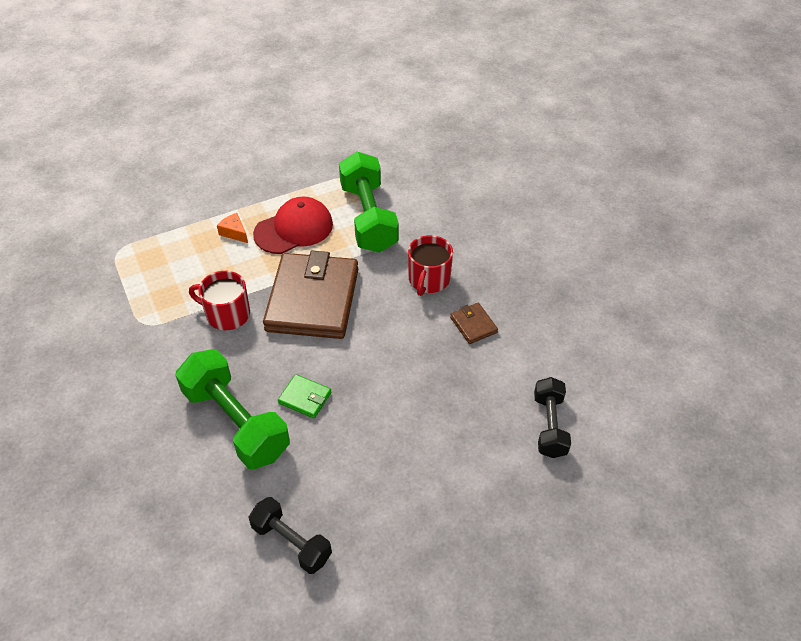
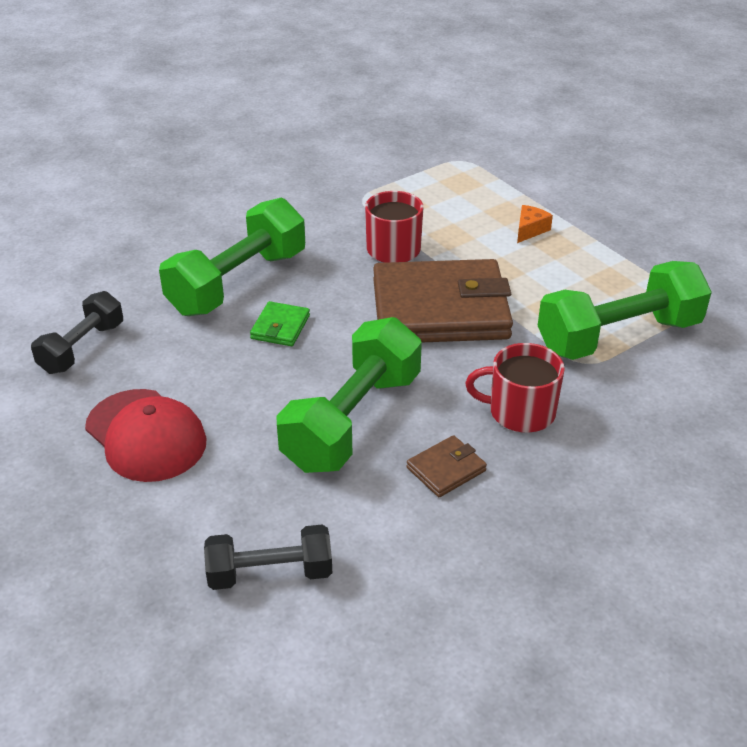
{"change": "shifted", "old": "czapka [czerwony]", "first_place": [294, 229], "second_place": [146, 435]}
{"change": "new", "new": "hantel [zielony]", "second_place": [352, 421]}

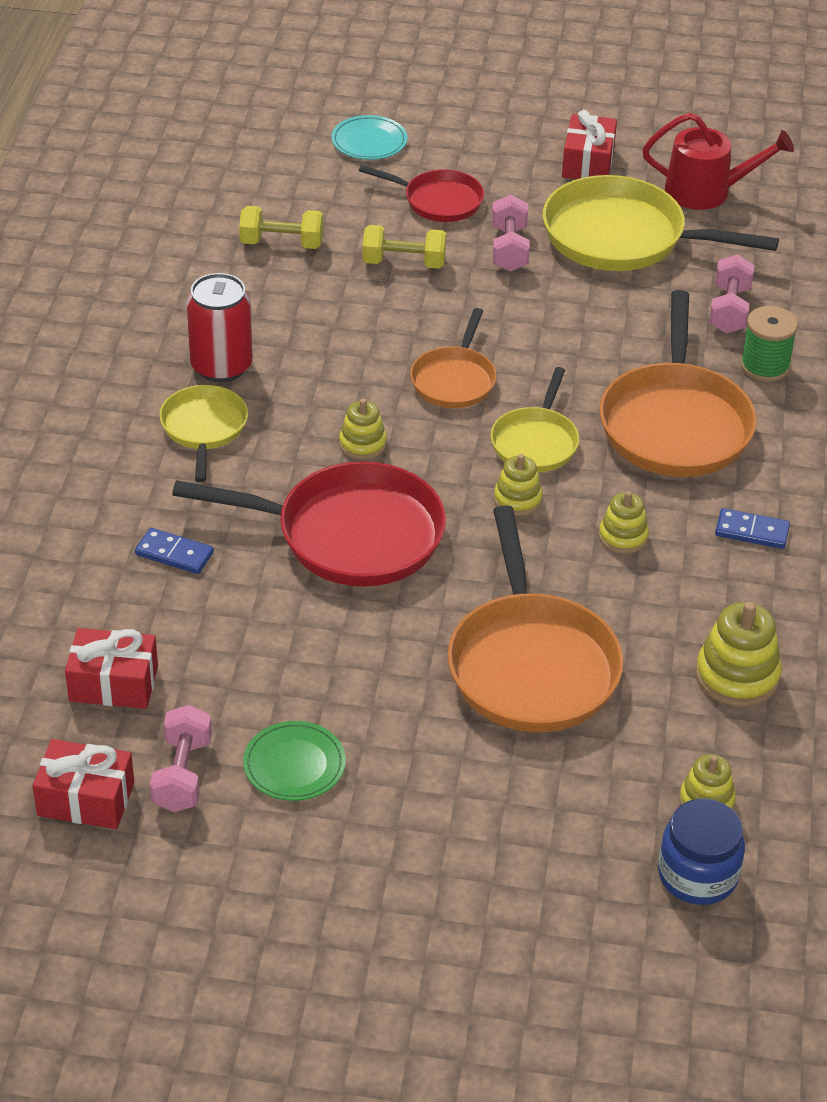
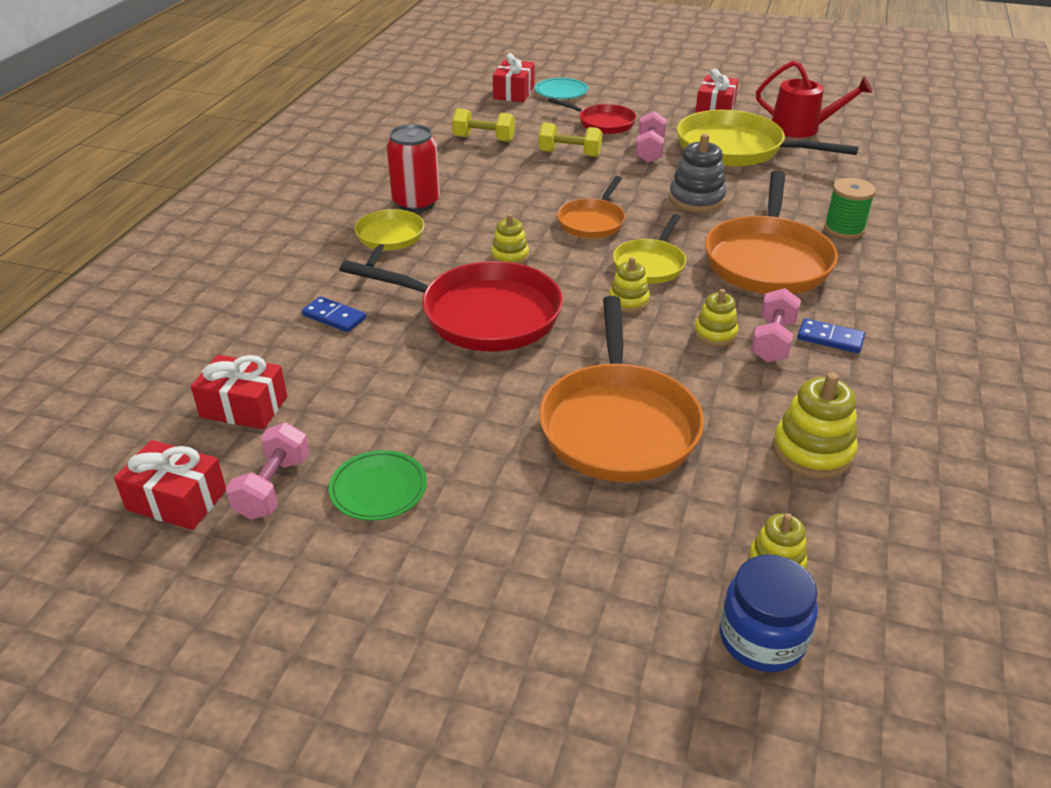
{"change": "shifted", "old": "hantel [różowy]", "first_place": [729, 310], "second_place": [773, 341]}
{"change": "new", "new": "prezent [czerwony]", "second_place": [514, 92]}
{"change": "new", "new": "zabawka nakładanka [szary]", "second_place": [696, 199]}

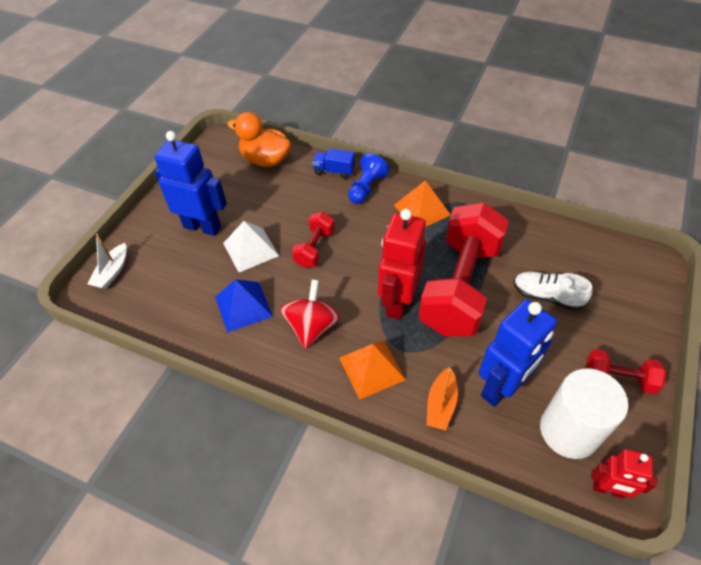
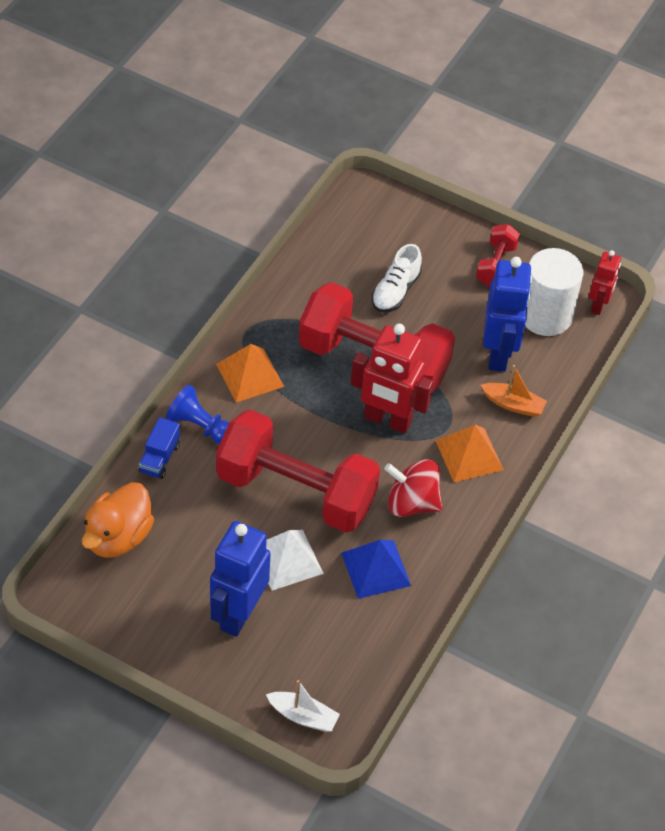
{"change": "scaled", "old": "hantel [czerwony]", "first_place": [314, 248], "second_place": [296, 491], "factor": 2.18}
{"change": "rotated", "old": "robot [niebieski]", "first_place": [501, 387], "second_place": [499, 354], "degrees": 45}

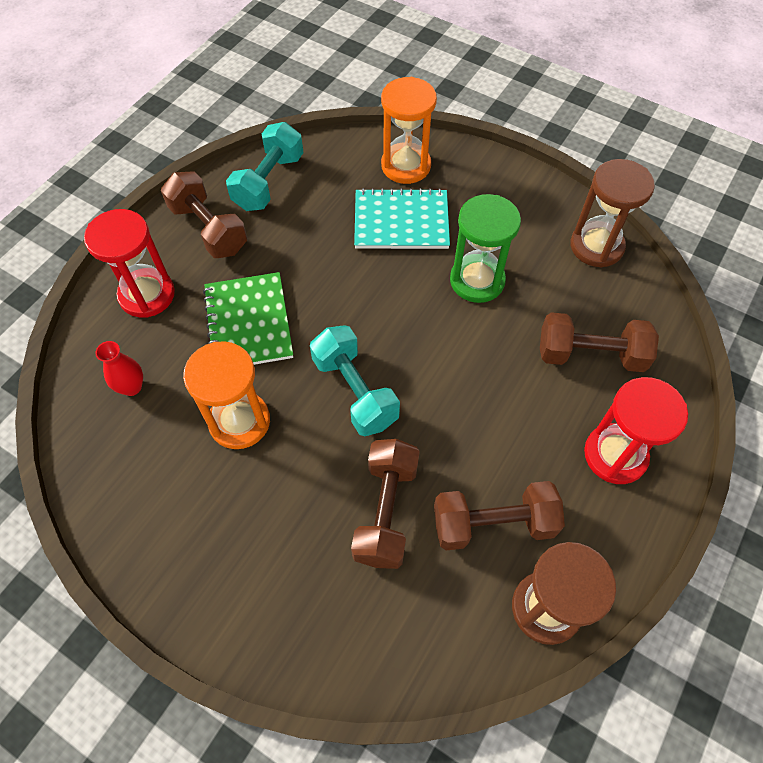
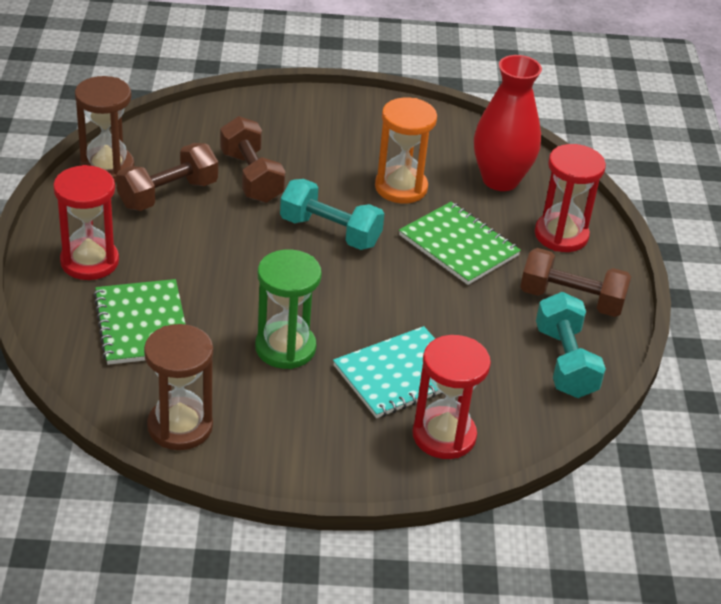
{"change": "scaled", "old": "wazon [czerwony]", "first_place": [132, 387], "second_place": [500, 180], "factor": 2.15}
{"change": "repainted", "old": "klepsydra [pomarańczowy]", "new": "klepsydra [czerwony]", "first_place": [406, 165], "second_place": [444, 436]}
{"change": "swapped", "old": "hantel [brązowy]", "new": "zeszyt [zielony]", "first_place": [590, 355], "second_place": [142, 324]}

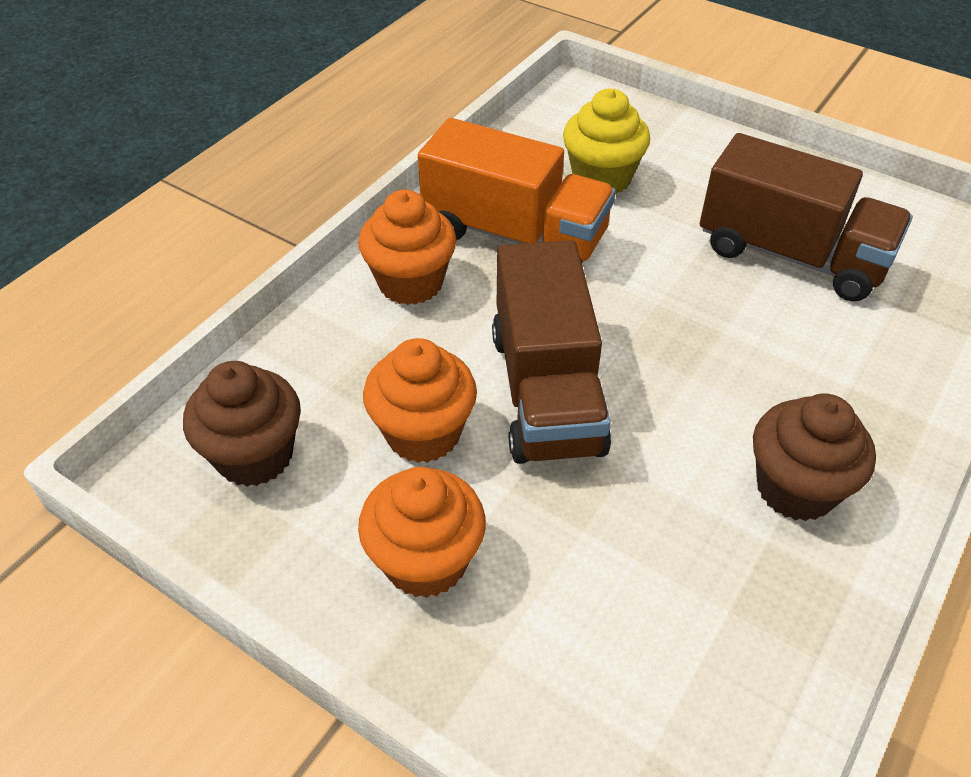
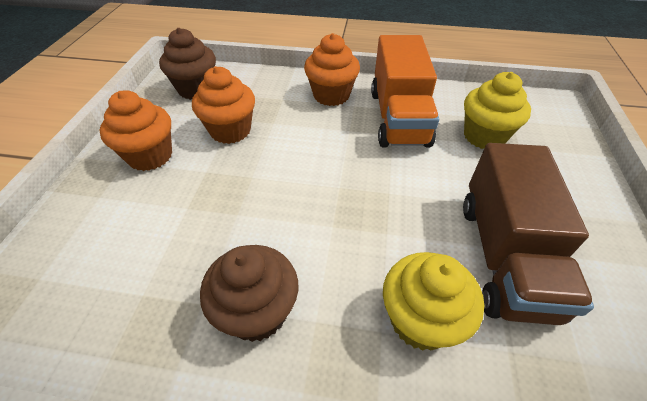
{"change": "gone", "old": "ciężarówka [brązowy]", "first_place": [546, 391]}
{"change": "new", "new": "muffinka [żółty]", "second_place": [420, 320]}

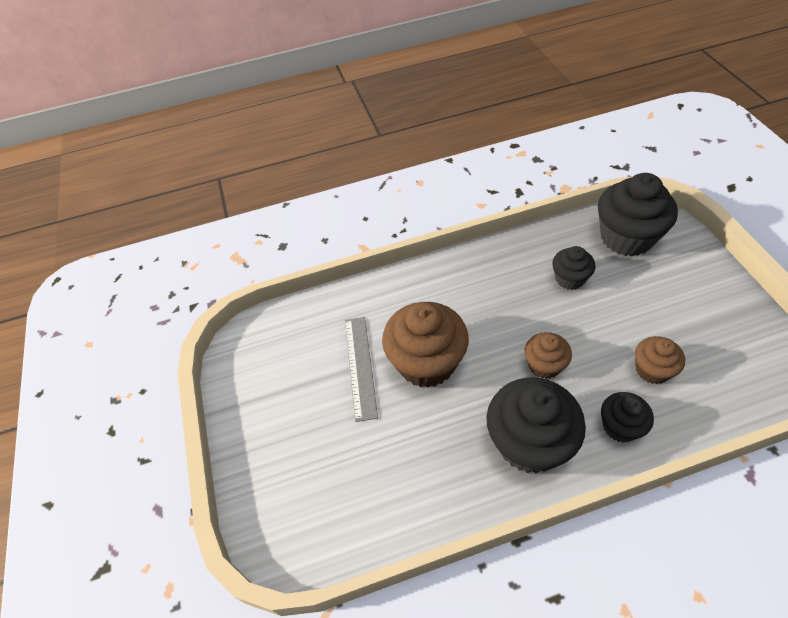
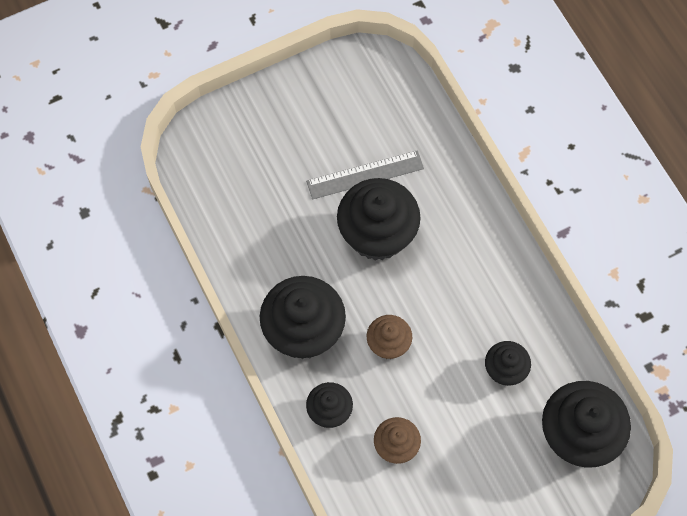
{"change": "repainted", "old": "muffinka [brązowy]", "new": "muffinka [czarny]", "first_place": [426, 362], "second_place": [377, 234]}

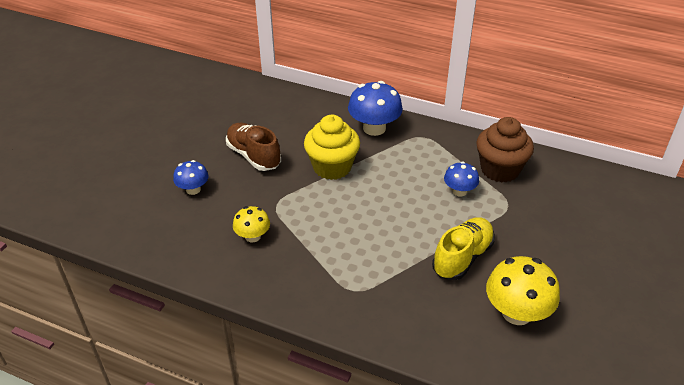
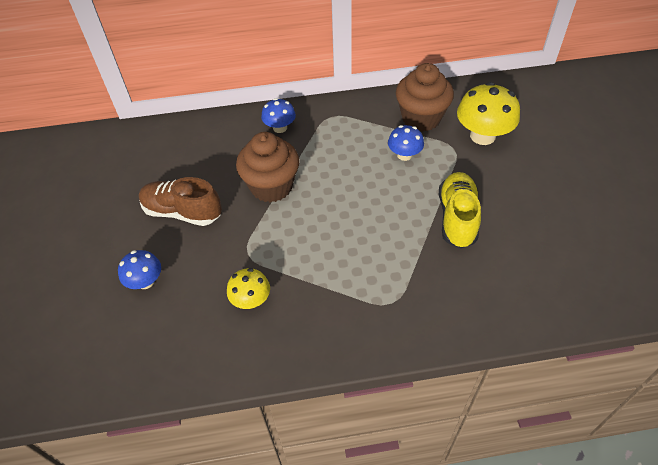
{"change": "repainted", "old": "muffinka [żółty]", "new": "muffinka [brązowy]", "first_place": [332, 167], "second_place": [271, 186]}
{"change": "scaled", "old": "grzyb [niebieski]", "first_place": [374, 128], "second_place": [280, 128], "factor": 0.58}
{"change": "shifted", "old": "grzyb [żółty]", "first_place": [516, 313], "second_place": [482, 136]}

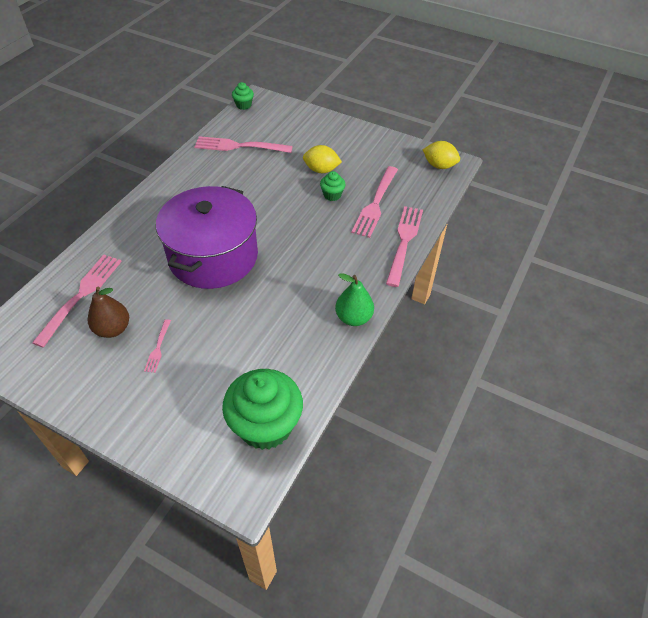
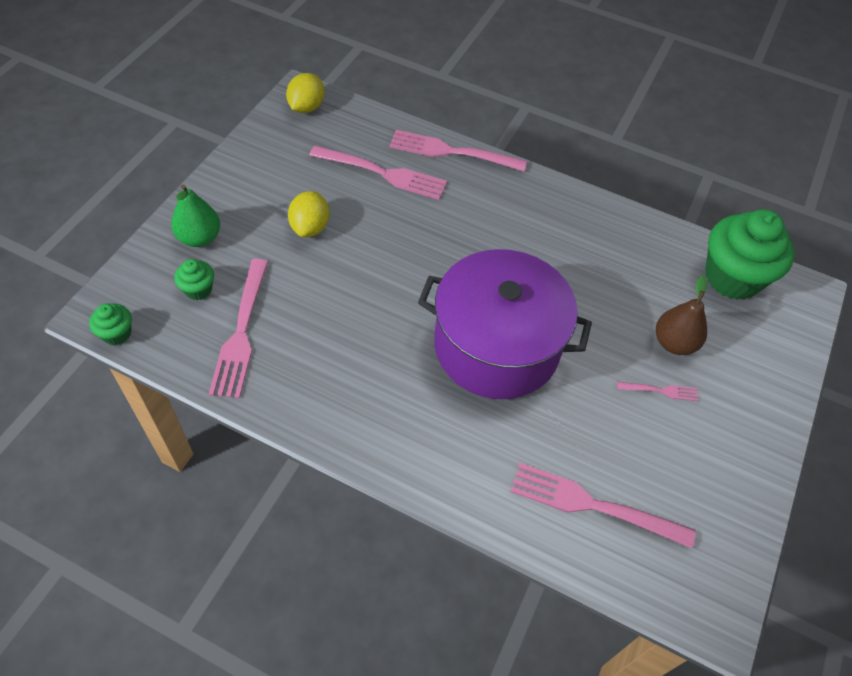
{"change": "shifted", "old": "gruszka [brązowy]", "first_place": [113, 329], "second_place": [674, 343]}
{"change": "shifted", "old": "muffinka [zielony]", "first_place": [332, 195], "second_place": [198, 289]}
{"change": "shifted", "old": "gruszka [zielony]", "first_place": [353, 318], "second_place": [199, 238]}

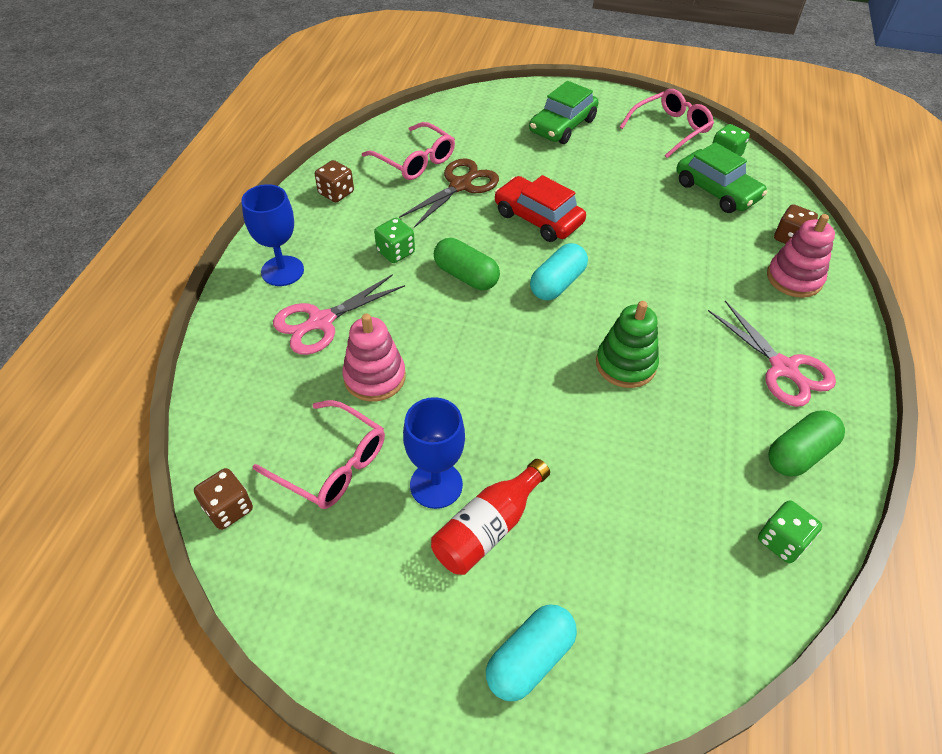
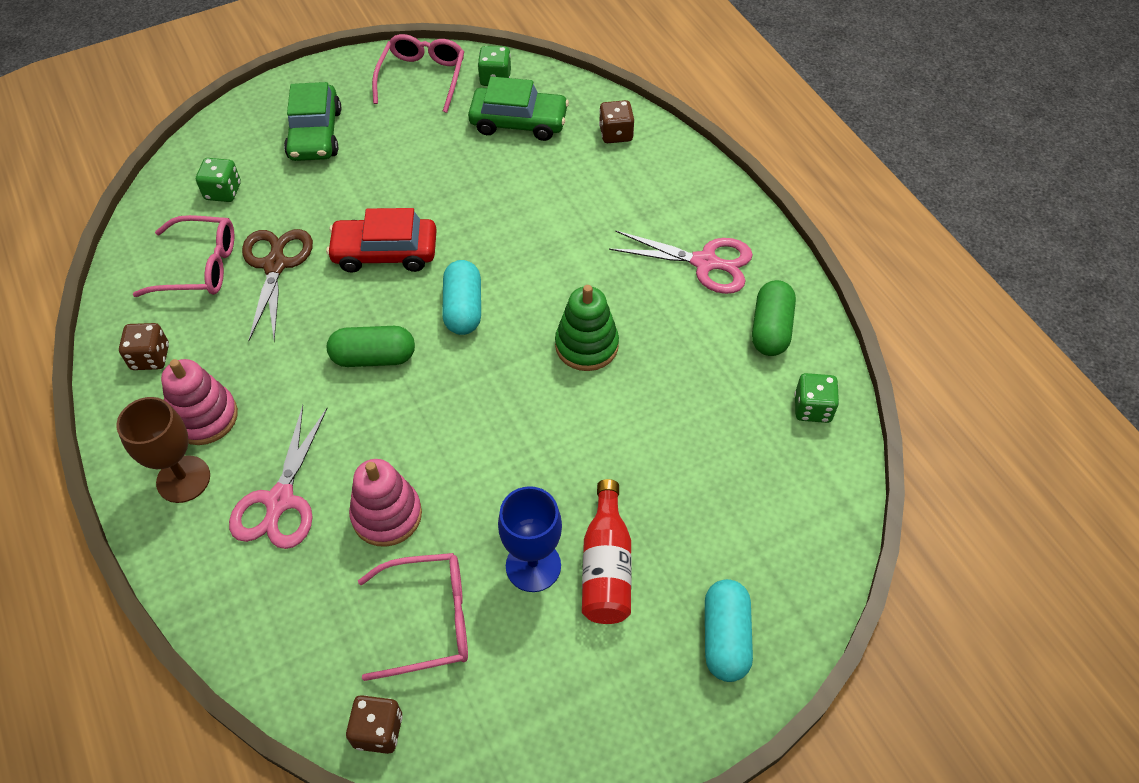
{"change": "repainted", "old": "kielich [niebieski]", "new": "kielich [brązowy]", "first_place": [282, 271], "second_place": [183, 479]}
{"change": "shifted", "old": "kostka do gry [zielony]", "first_place": [395, 252], "second_place": [223, 191]}
{"change": "shifted", "old": "zabawka nakładanka [różowy]", "first_place": [794, 278], "second_place": [204, 417]}

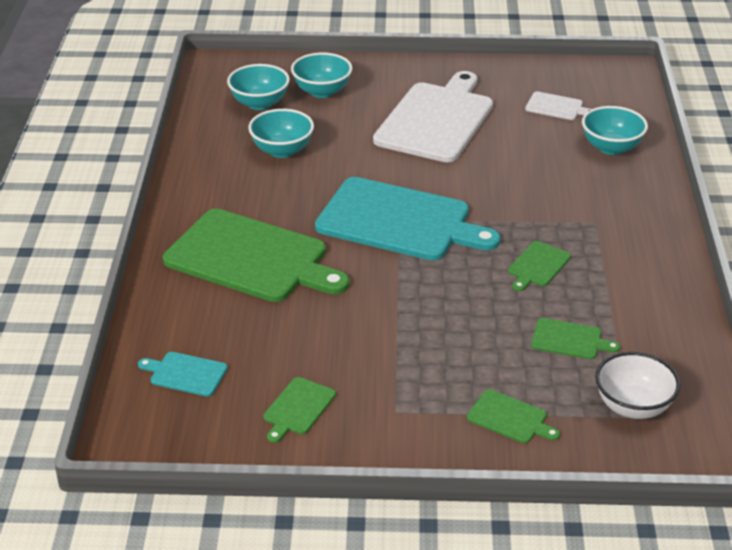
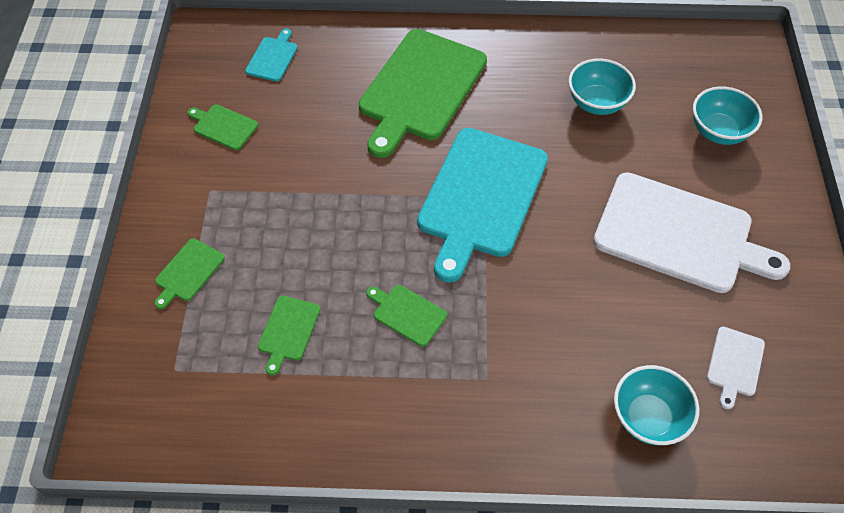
{"change": "gone", "old": "miska [turkusowy]", "first_place": [259, 103]}
{"change": "gone", "old": "miska [biały]", "first_place": [633, 406]}

